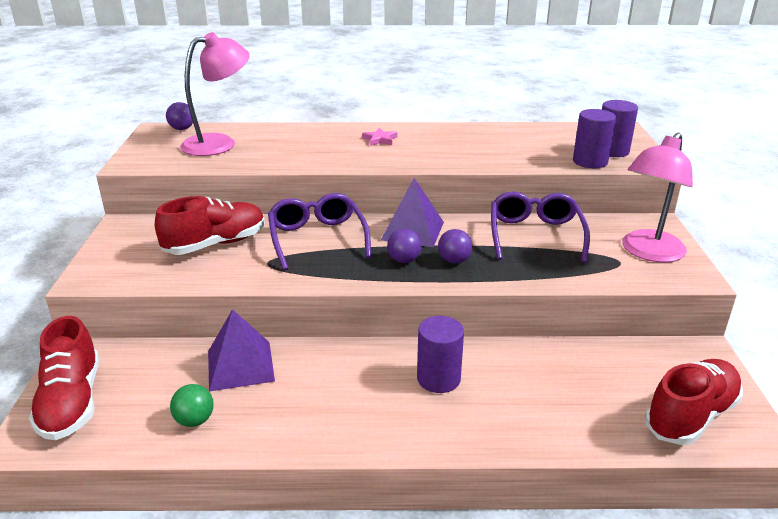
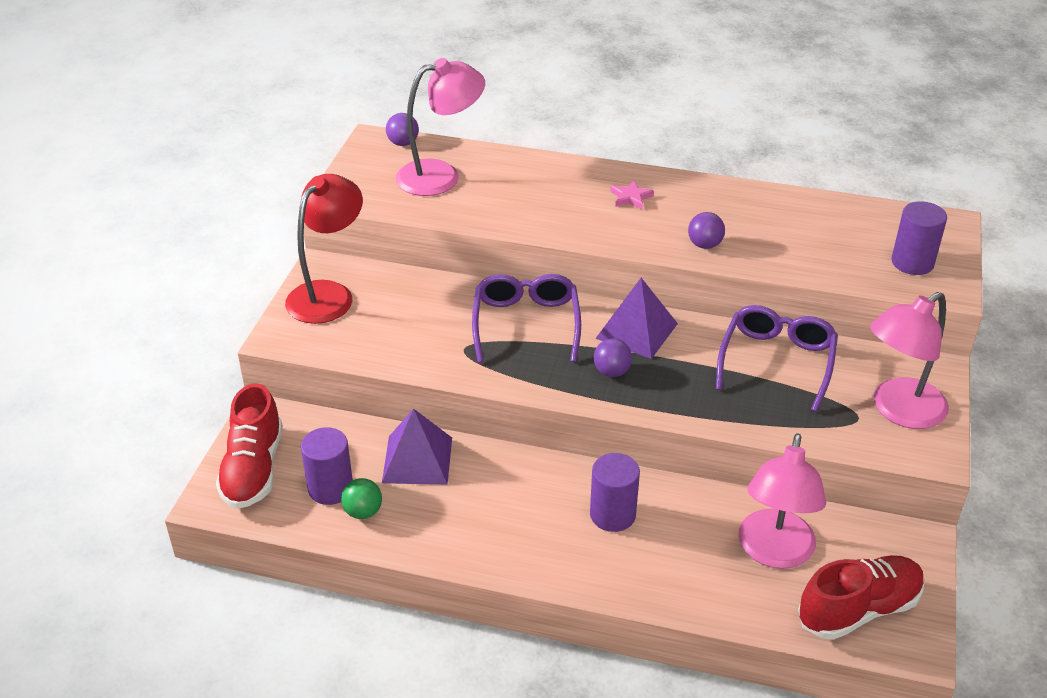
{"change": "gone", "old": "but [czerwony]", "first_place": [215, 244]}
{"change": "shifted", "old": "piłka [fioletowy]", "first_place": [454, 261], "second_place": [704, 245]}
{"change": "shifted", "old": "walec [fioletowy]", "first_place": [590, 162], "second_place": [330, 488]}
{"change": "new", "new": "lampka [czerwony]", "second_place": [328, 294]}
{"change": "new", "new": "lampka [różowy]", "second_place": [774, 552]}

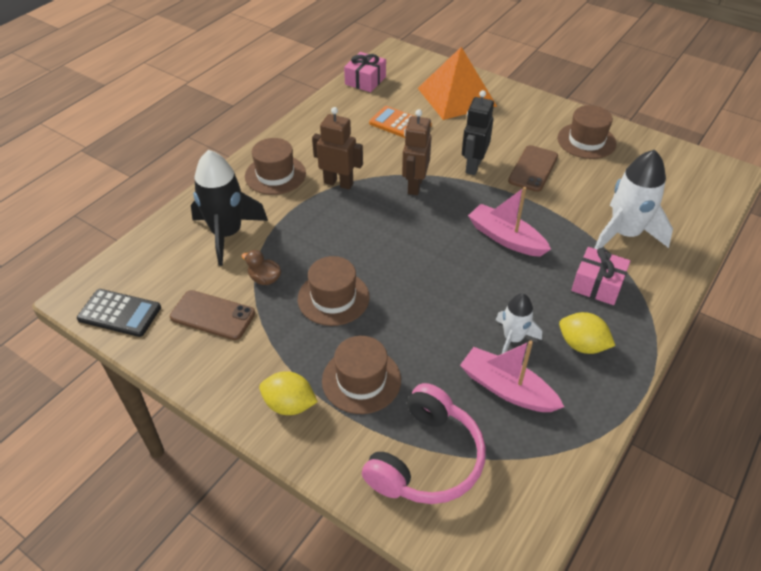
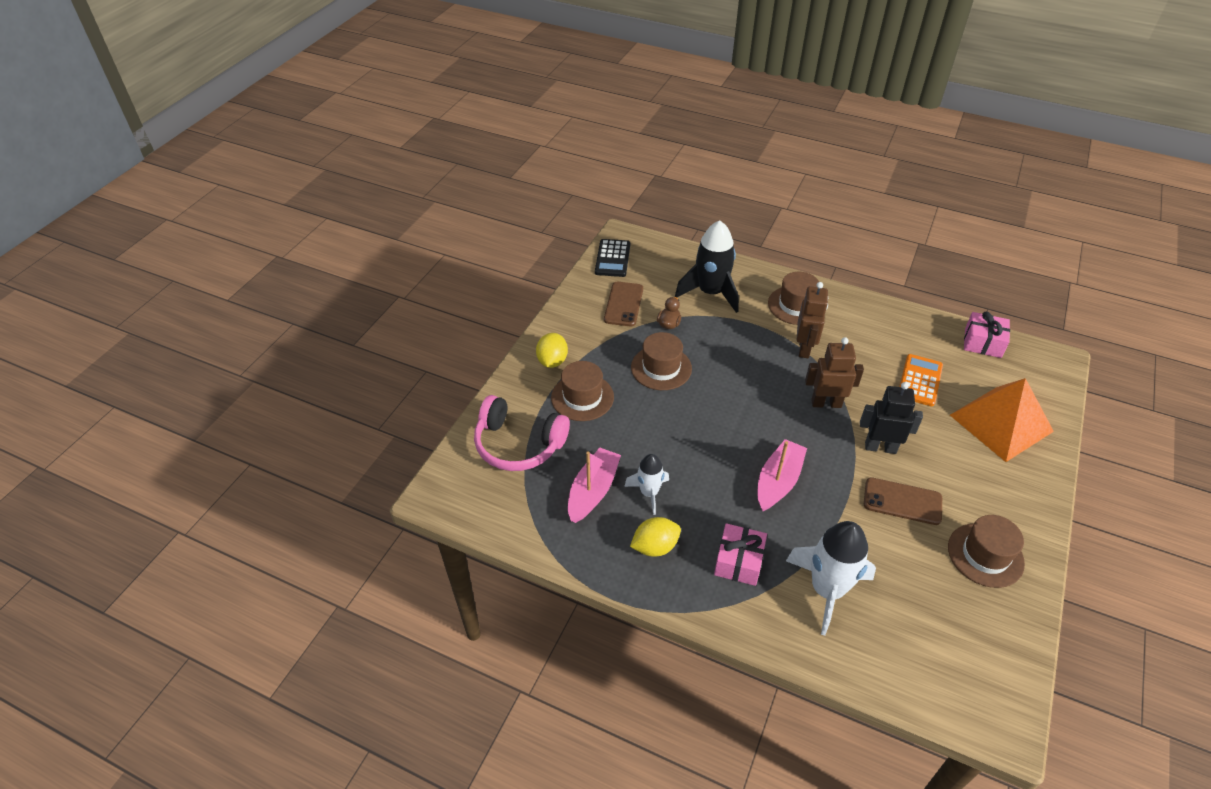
{"change": "rotated", "old": "cytryna [żółty]", "first_place": [582, 345], "second_place": [655, 547], "degrees": 45}

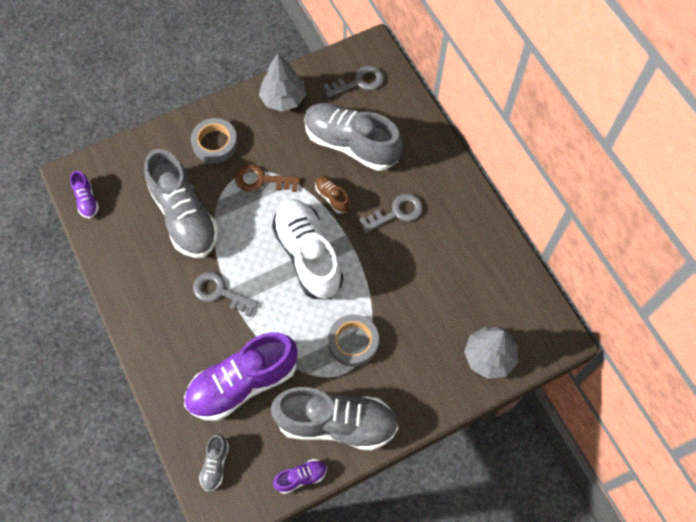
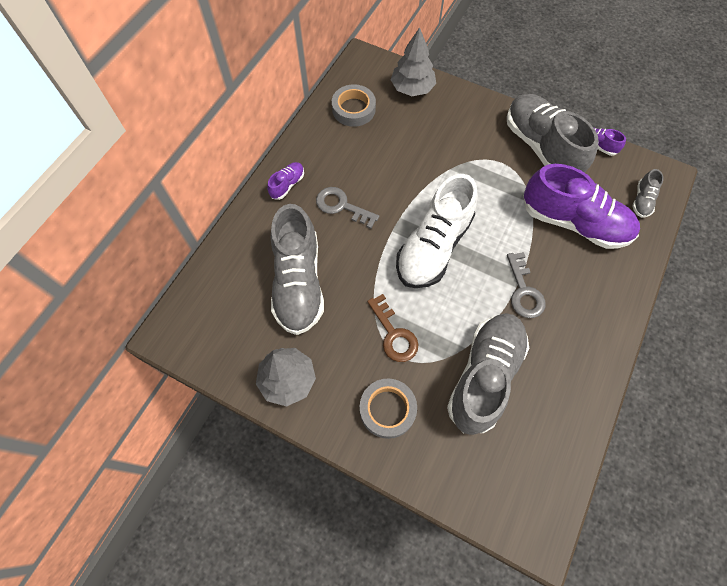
{"change": "shifted", "old": "but [fioletowy]", "first_place": [87, 200], "second_place": [287, 185]}
{"change": "rotated", "old": "but [szary]", "first_place": [215, 464], "second_place": [642, 200], "degrees": 135}
{"change": "gone", "old": "but [brązowy]", "first_place": [332, 197]}
{"change": "gone", "old": "klucz [szary]", "first_place": [359, 82]}
{"change": "shifted", "old": "taśma klejąca [szary]", "first_place": [353, 342], "second_place": [353, 109]}

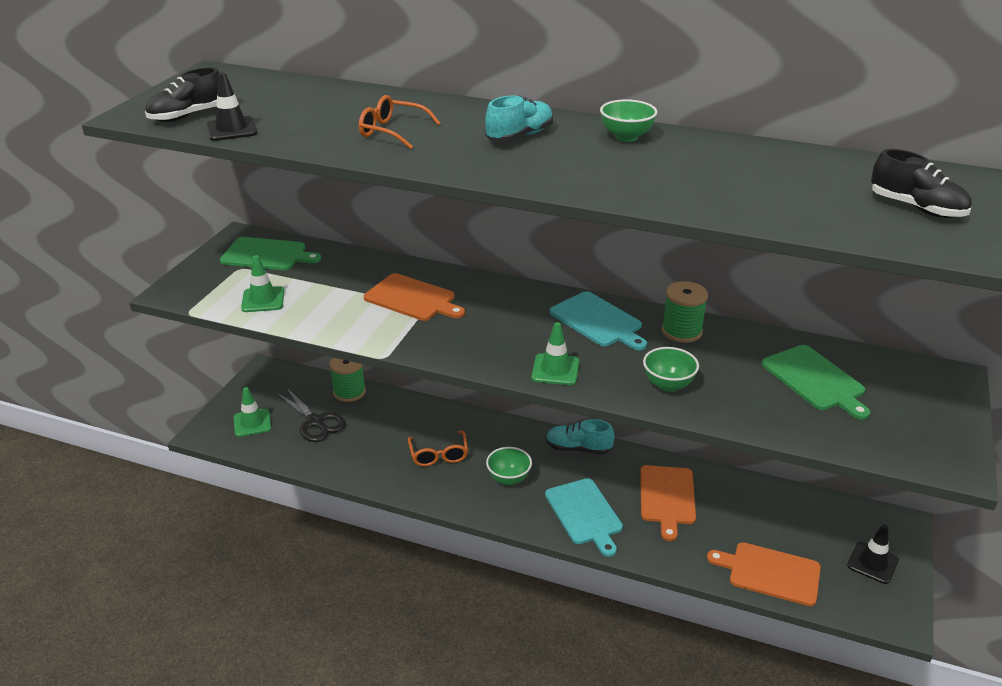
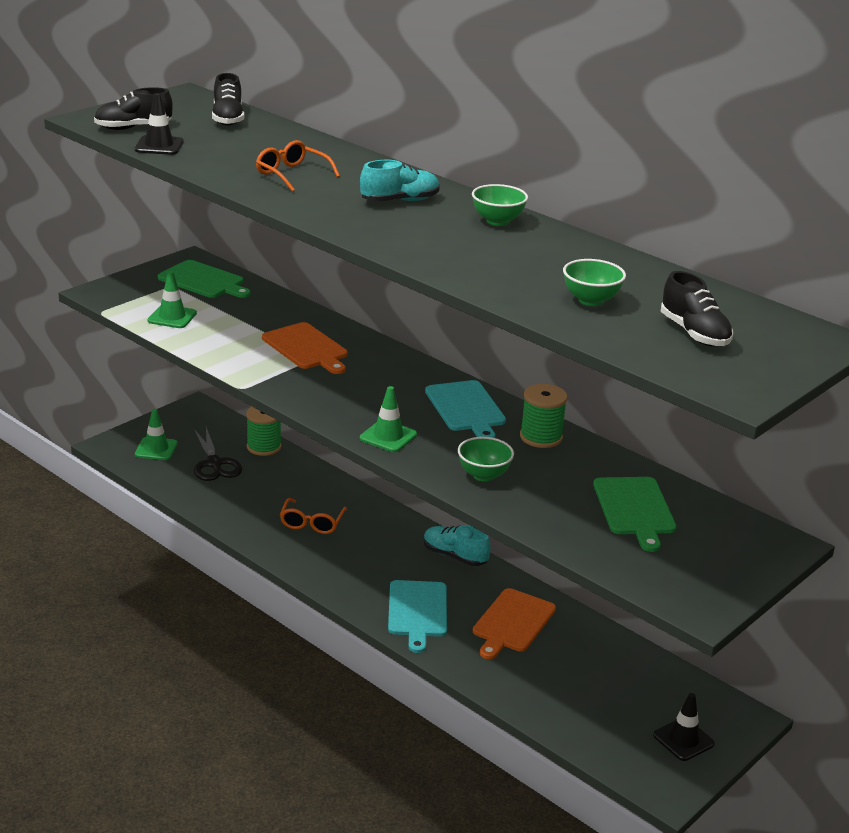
{"change": "shifted", "old": "miska [zielony]", "first_place": [508, 478], "second_place": [591, 300]}
{"change": "gone", "old": "deska do krojenia [pomarańczowy]", "first_place": [770, 573]}
{"change": "new", "new": "but [czarny]", "second_place": [228, 119]}

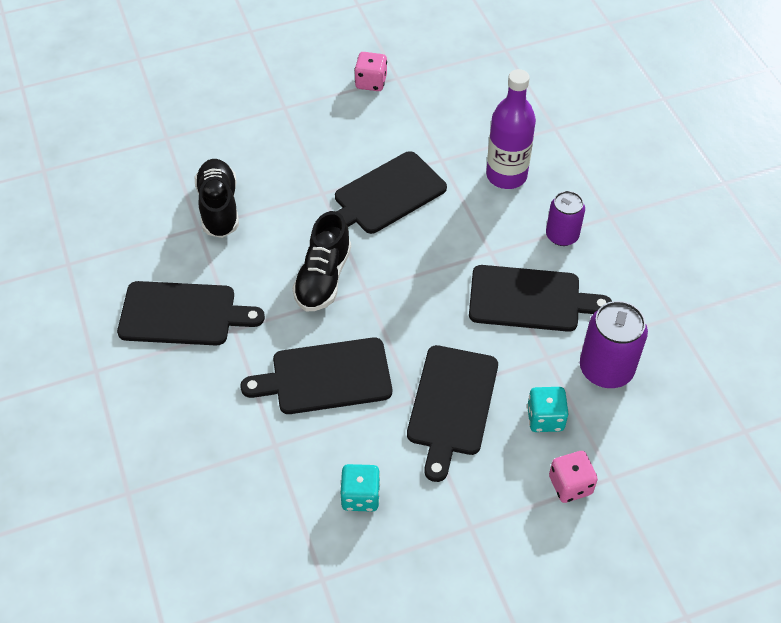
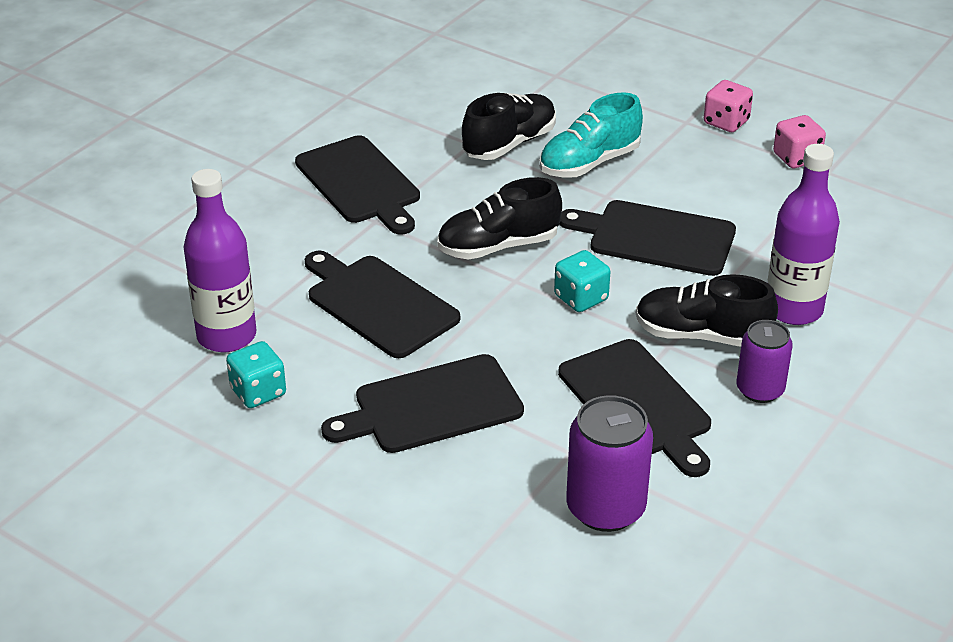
{"change": "shifted", "old": "kostka do gry [turkusowy]", "first_place": [545, 418], "second_place": [581, 298]}
{"change": "shifted", "old": "kostka do gry [różowy]", "first_place": [570, 485], "second_place": [726, 122]}
{"change": "new", "new": "butelka [fioletowy]", "second_place": [226, 336]}
{"change": "new", "new": "but [turkusowy]", "second_place": [589, 163]}
{"change": "new", "new": "but [czarny]", "second_place": [701, 335]}

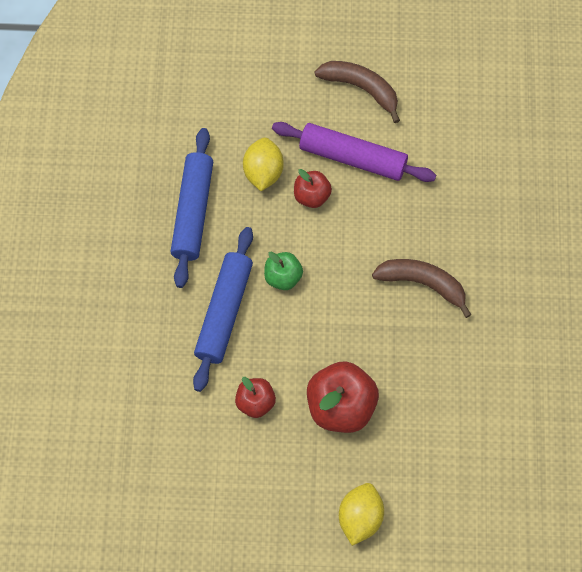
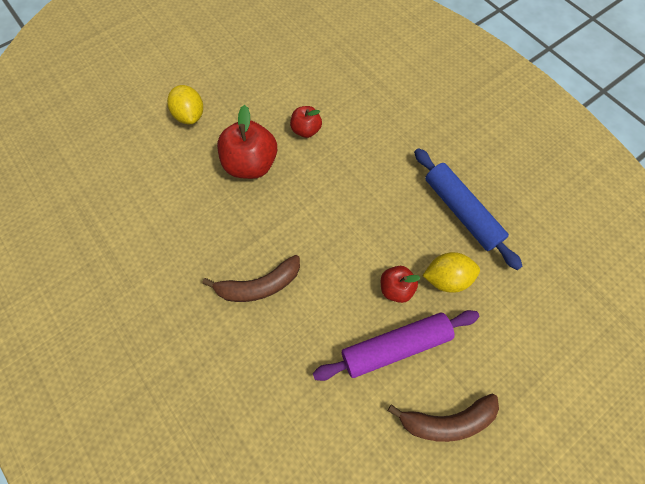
{"change": "gone", "old": "wałek do ciasta [niebieski]", "first_place": [224, 312]}
{"change": "rotated", "old": "cytryna [żółty]", "first_place": [263, 173], "second_place": [446, 278], "degrees": -60}
{"change": "gone", "old": "jabłko [zielony]", "first_place": [283, 277]}

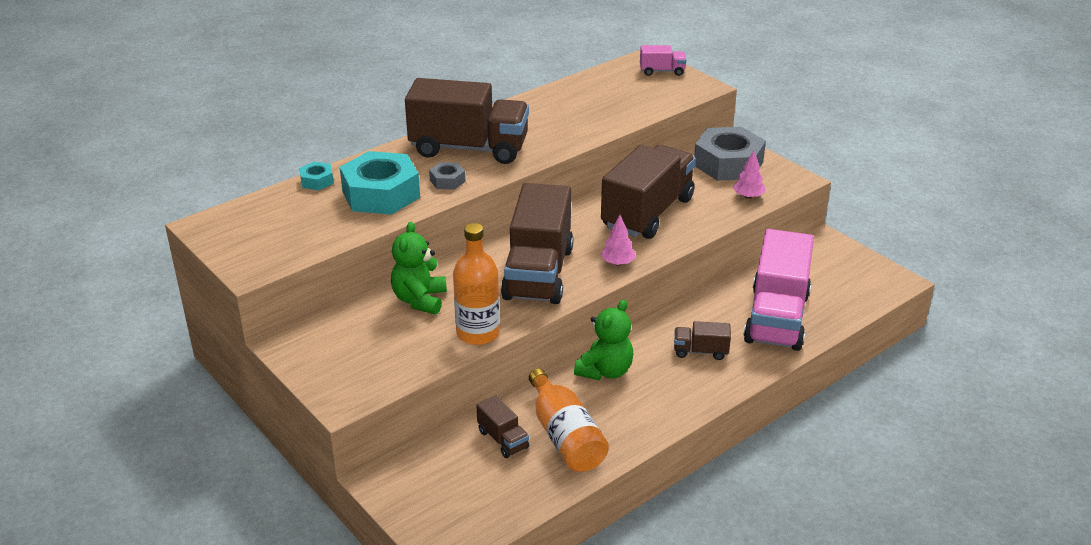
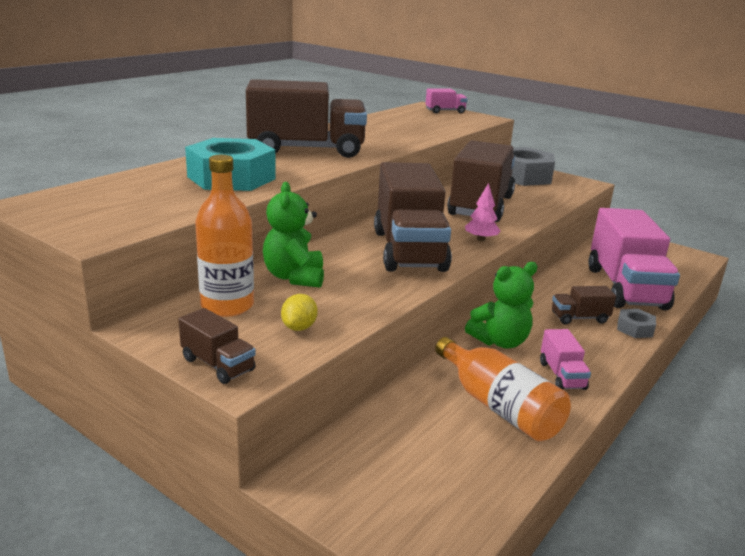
{"change": "gone", "old": "nakrętka [turkusowy]", "first_place": [317, 181]}
{"change": "shifted", "old": "nakrętka [szary]", "first_place": [447, 181], "second_place": [635, 329]}
{"change": "shifted", "old": "butelka [pomarańczowy]", "first_place": [478, 333], "second_place": [227, 306]}
{"change": "shifted", "old": "ciężarówka [brązowy]", "first_place": [503, 439], "second_place": [218, 365]}
{"change": "rotated", "old": "miś [zielony]", "first_place": [605, 371], "second_place": [500, 341], "degrees": 45}
{"change": "gone", "old": "drzewko [różowy]", "first_place": [748, 196]}
{"change": "new", "new": "cytryna [żółty]", "second_place": [299, 327]}
{"change": "new", "new": "ciężarówka [różowy]", "second_place": [561, 375]}

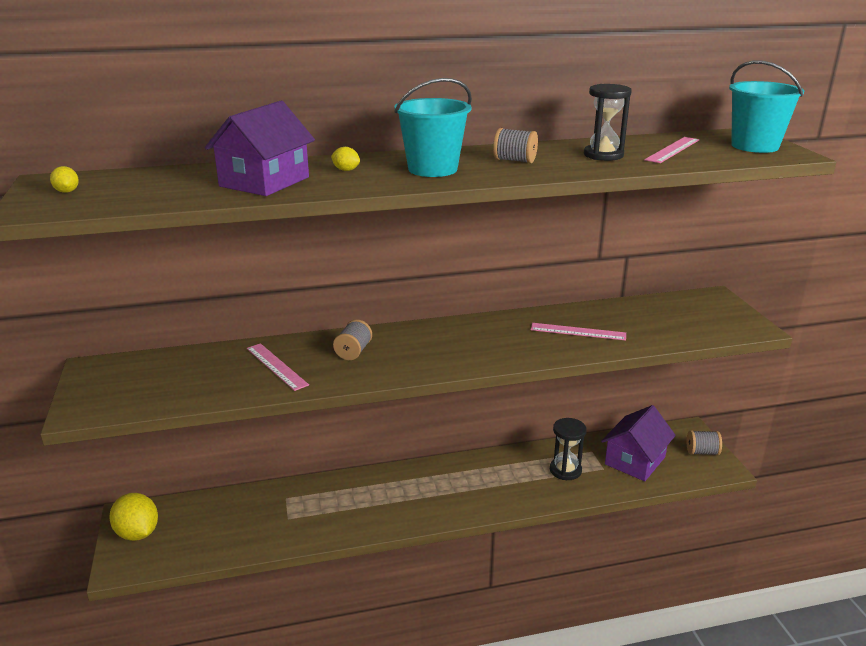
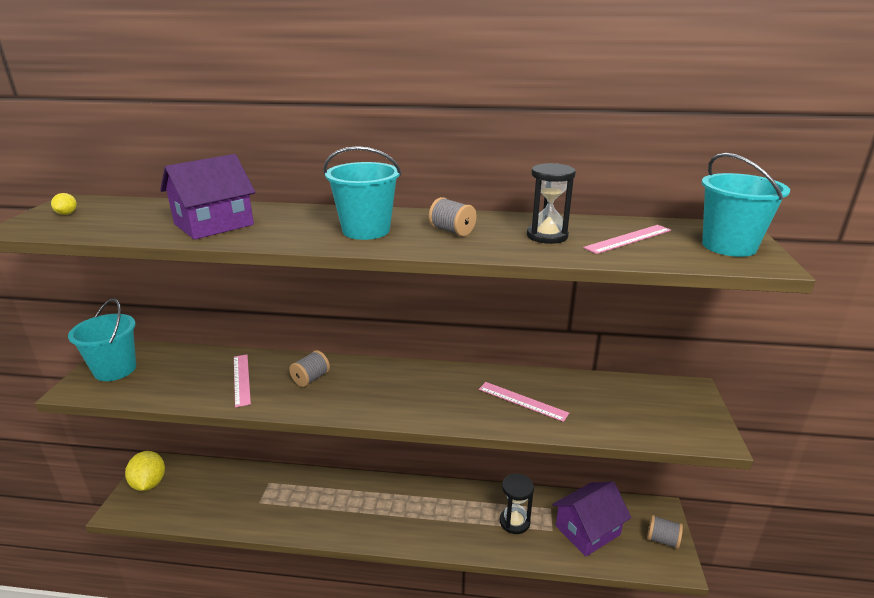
{"change": "gone", "old": "cytryna [żółty]", "first_place": [346, 170]}
{"change": "new", "new": "wiadro [turkusowy]", "second_place": [115, 369]}

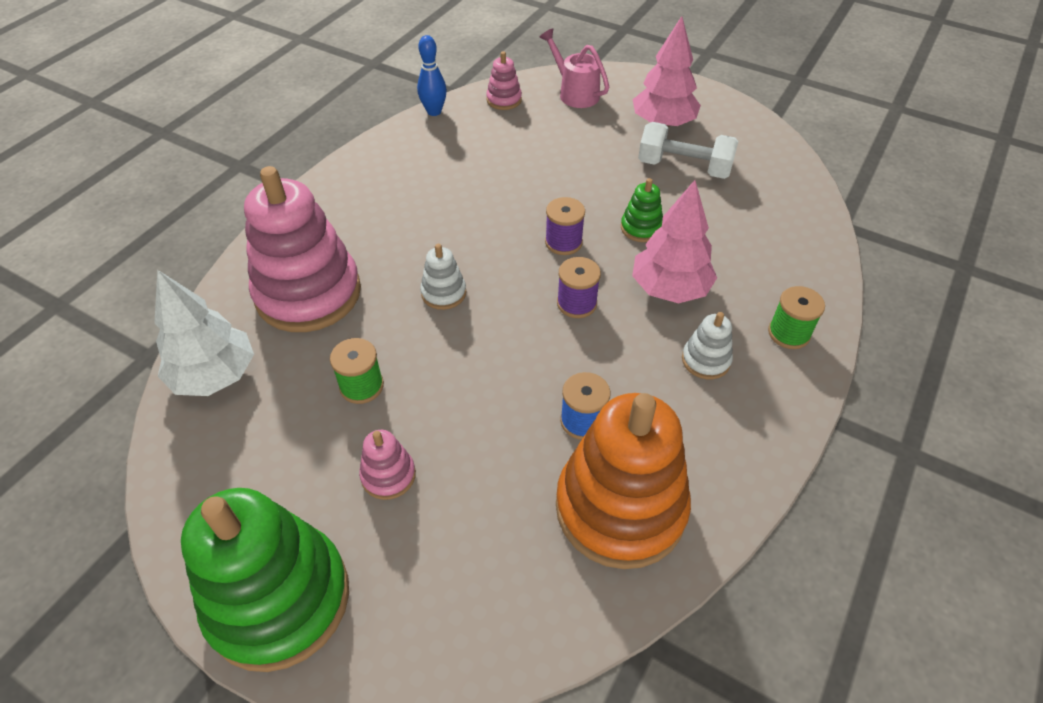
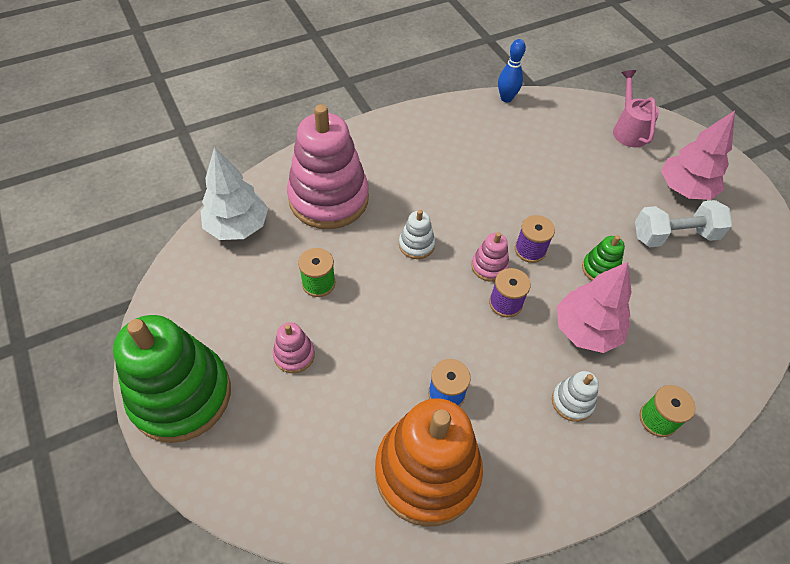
{"change": "shifted", "old": "zabawka nakładanka [różowy]", "first_place": [504, 100], "second_place": [489, 266]}
{"change": "rotated", "old": "hantel [biały]", "first_place": [684, 167], "second_place": [674, 235], "degrees": -60}

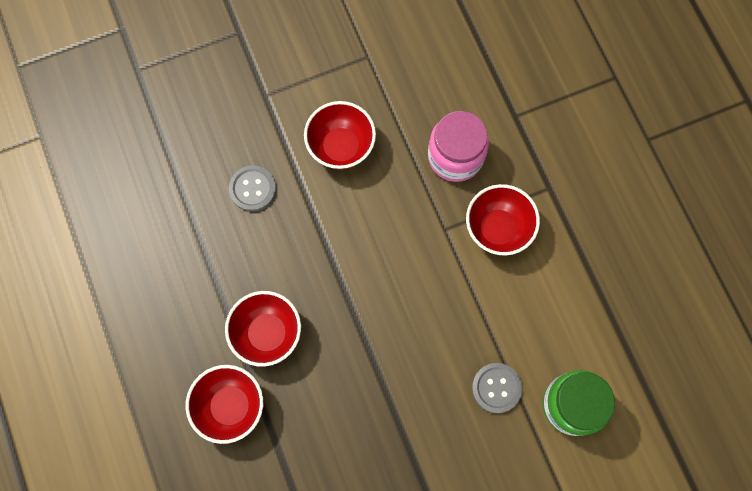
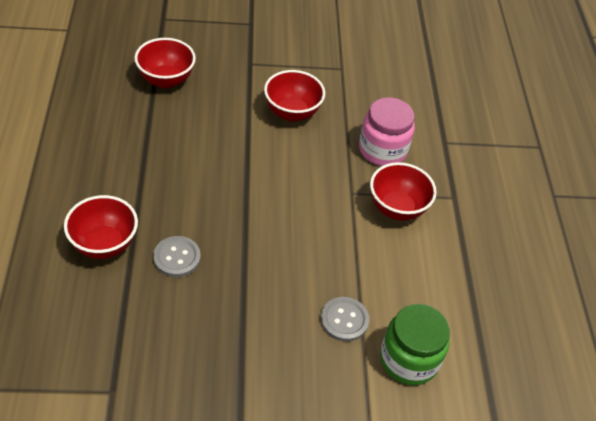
{"change": "shifted", "old": "miska [czerwony]", "first_place": [267, 333], "second_place": [166, 80]}
{"change": "shifted", "old": "guzik [szary]", "first_place": [252, 189], "second_place": [177, 257]}

